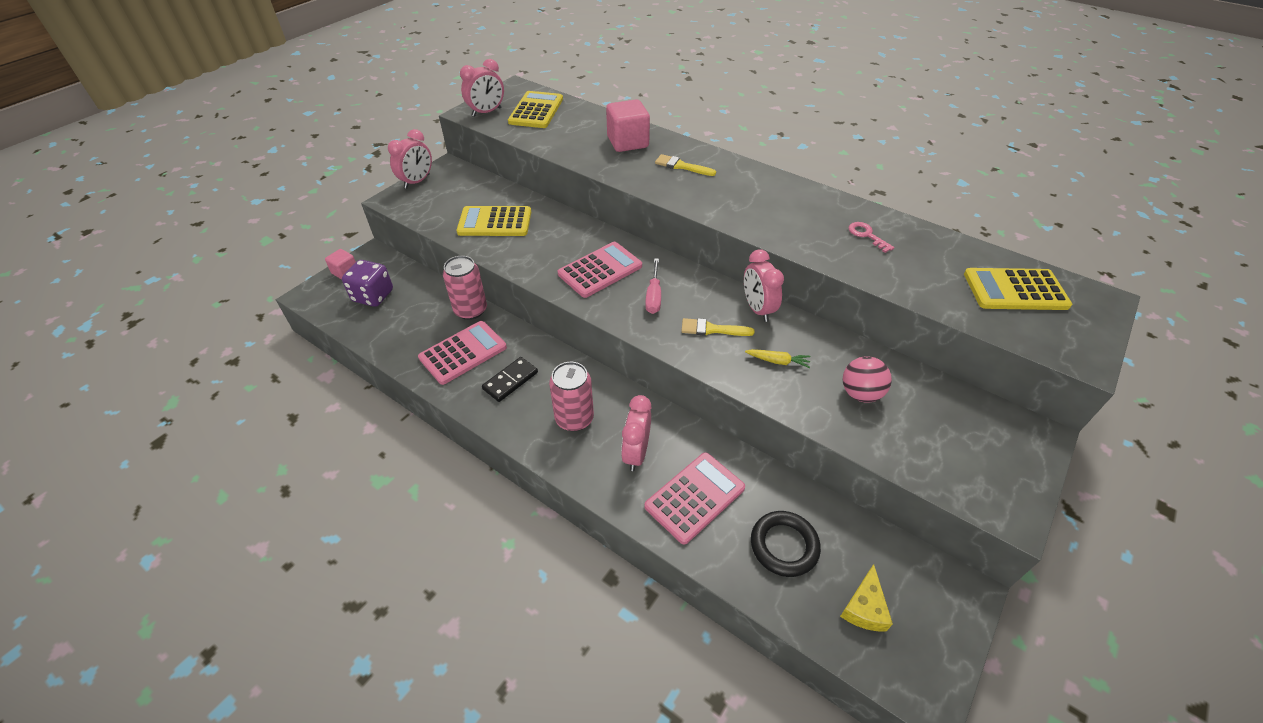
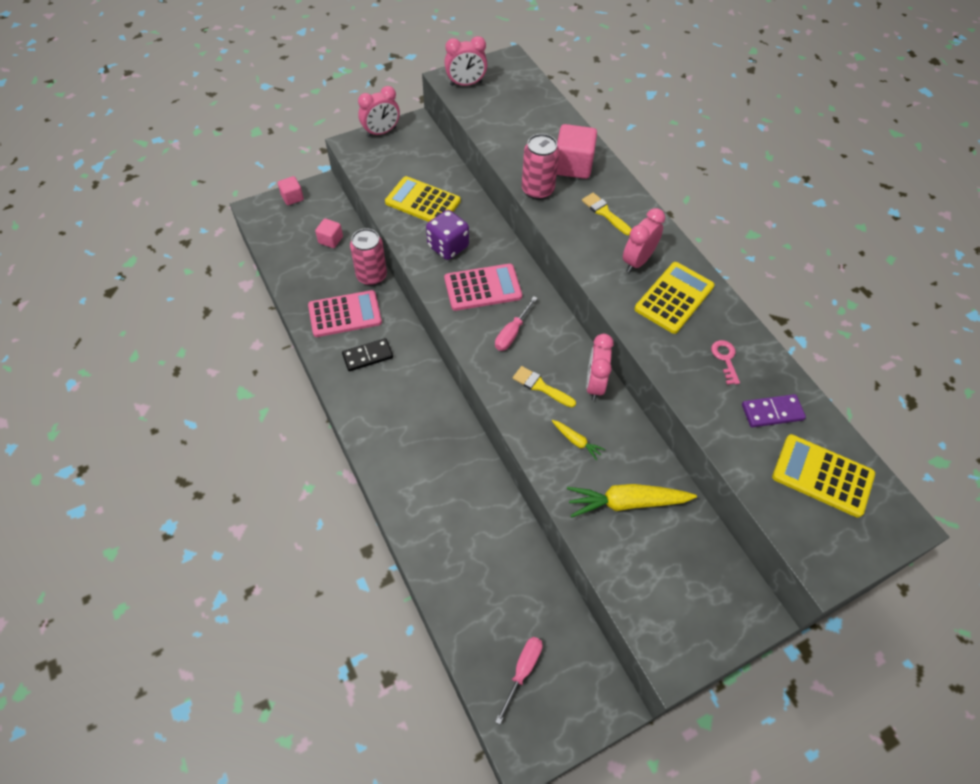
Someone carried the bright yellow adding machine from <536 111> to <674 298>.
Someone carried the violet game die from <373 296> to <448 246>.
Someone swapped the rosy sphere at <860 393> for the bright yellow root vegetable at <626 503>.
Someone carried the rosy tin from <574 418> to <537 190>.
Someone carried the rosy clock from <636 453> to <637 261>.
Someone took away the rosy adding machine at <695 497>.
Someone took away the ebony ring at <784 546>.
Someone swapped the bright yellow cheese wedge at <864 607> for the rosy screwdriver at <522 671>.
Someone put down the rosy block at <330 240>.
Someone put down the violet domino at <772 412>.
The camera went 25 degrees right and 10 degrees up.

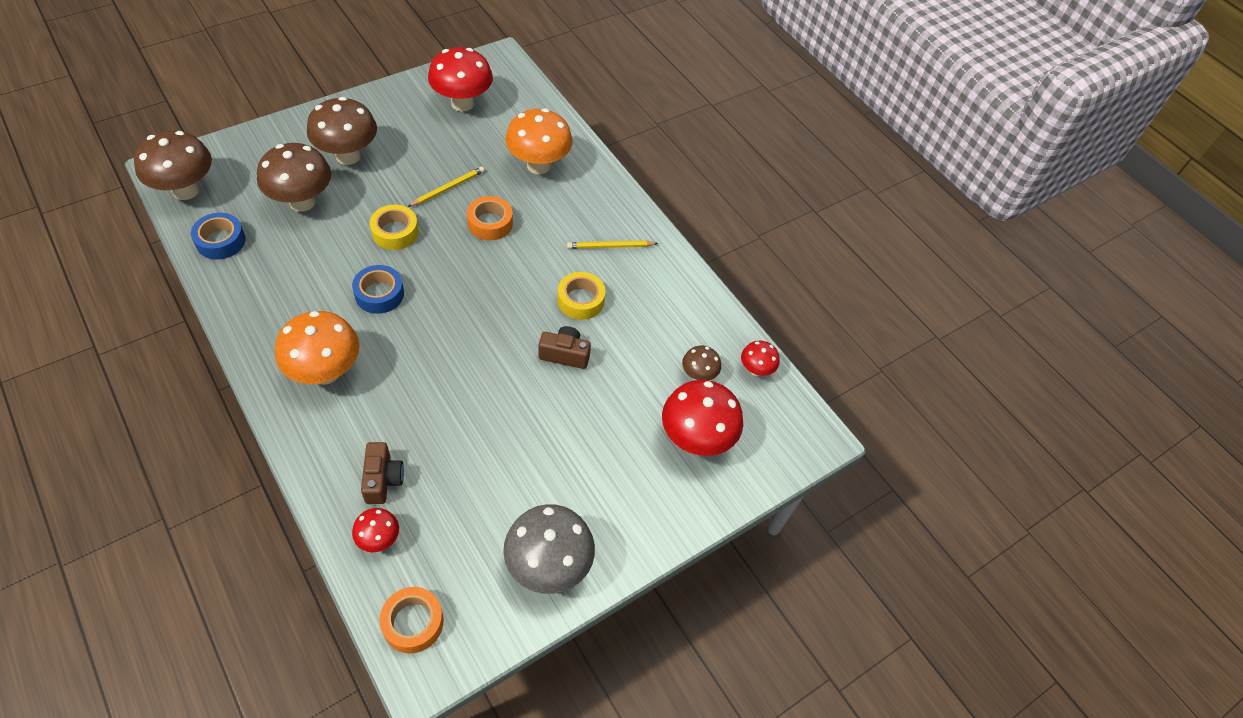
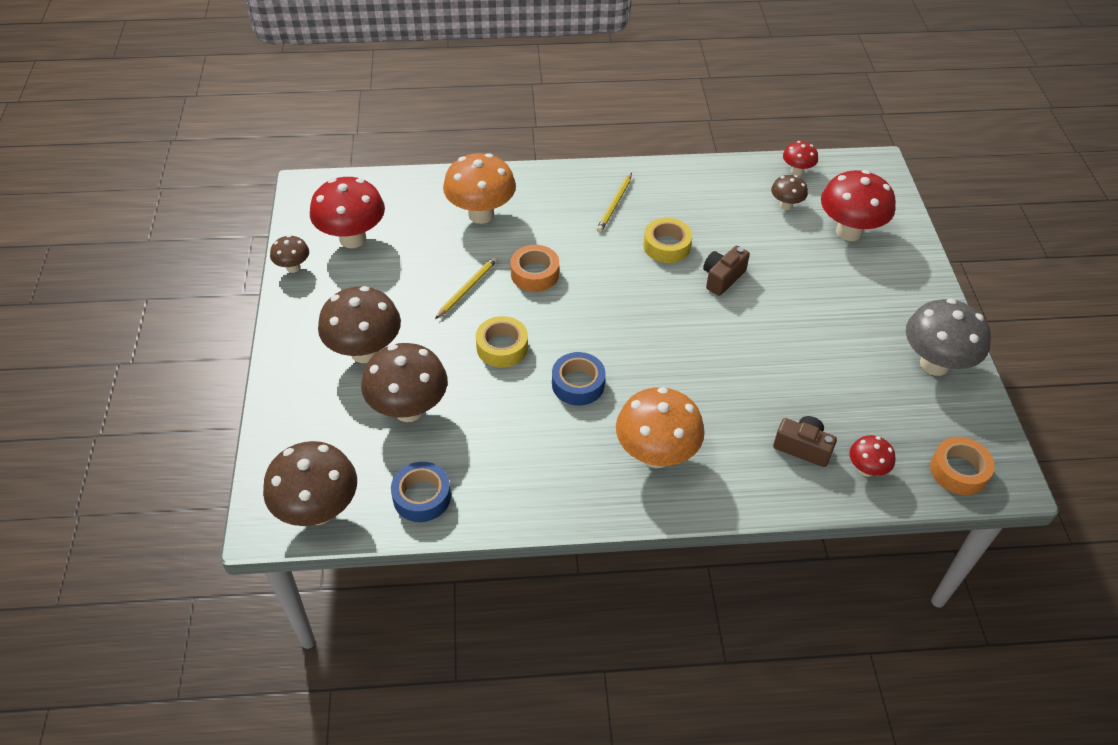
Someone rotated the bright yellow lead pencil at <448 188> by 45 degrees clockwise.
Someone put down the dark brown fungus at <293 267>.
The camera went 55 degrees left and 5 degrees down.

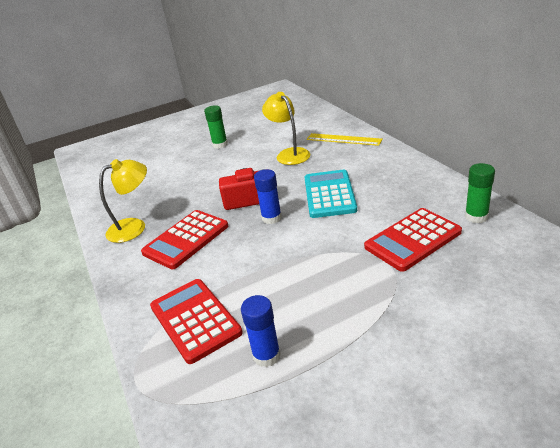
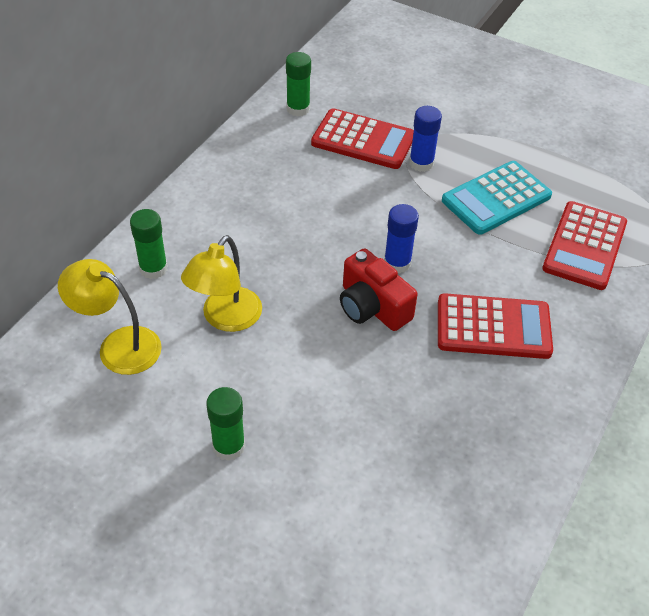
Someone swapped the bright yellow straightedge at <343 139> for the leaf-green glue at <153 268>.
Someone carried the bright yellow reading lamp from <134 227> to <118 345>.
Someone carried the turquoise adding machine from <329 194> to <496 198>.
Someone carried the cobalt glue from <266 355> to <421 163>.
The camera went 130 degrees left and 15 degrees up.

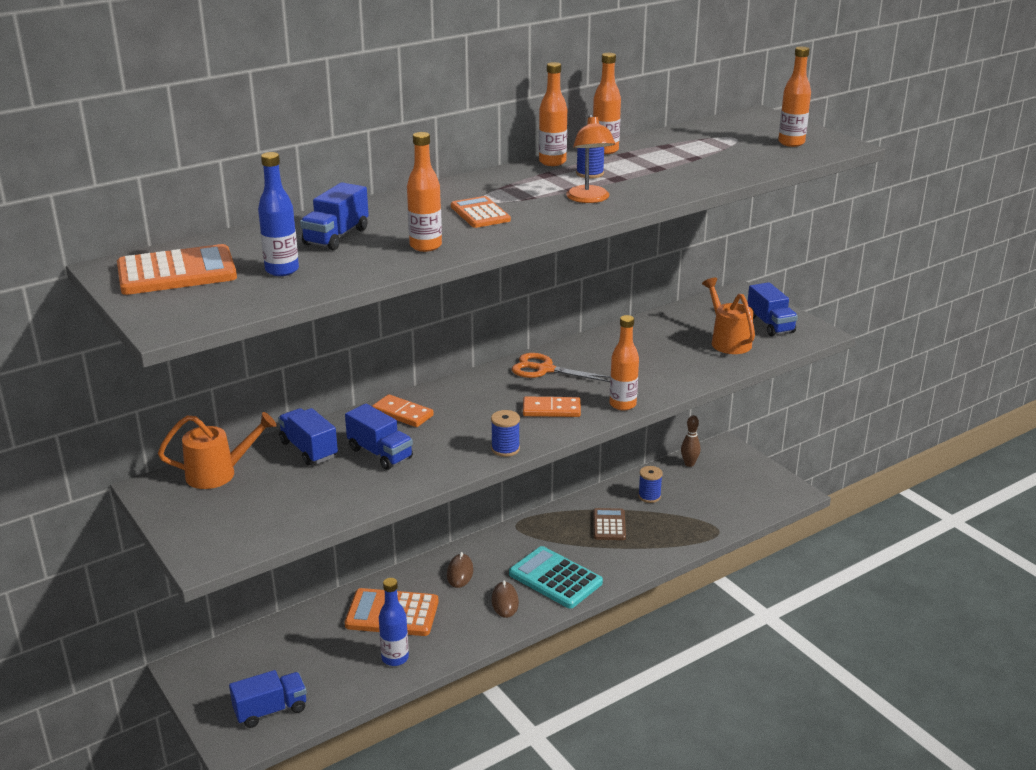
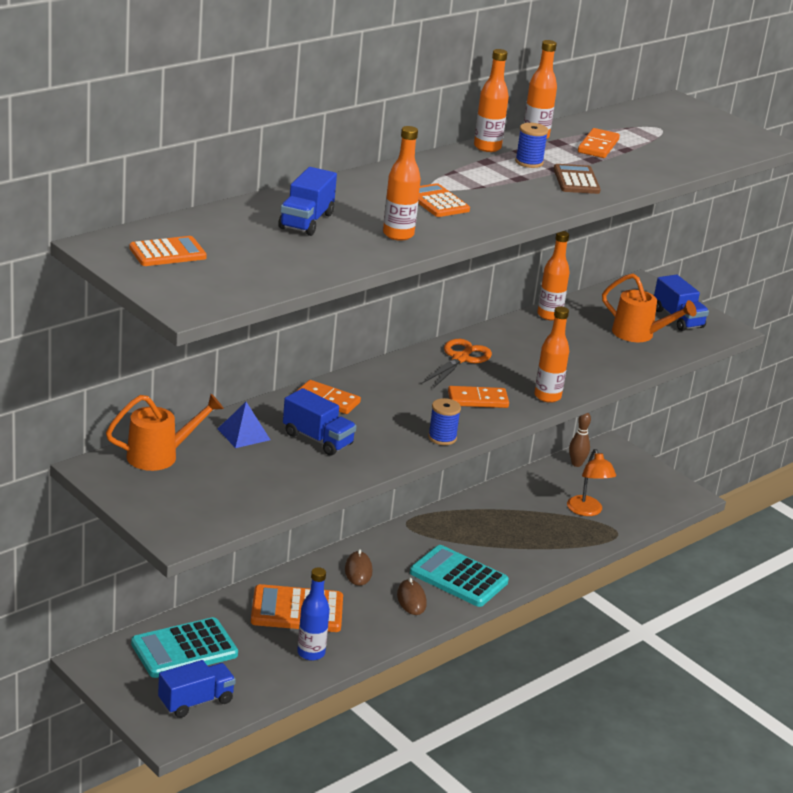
Someone carried the orange flask from <791 143> to <549 315>.
Someone carried the orange reading lamp from <589 199> to <587 511>.
Someone took away the cobalt flask at <282 270>.
Someone scaled the orange adding machine at <177 272> by 0.62.
Someone rotated the orange sprinkling can at <728 341> by 150 degrees clockwise.
Someone rotated the orange shears at <545 369> by 105 degrees clockwise.
Someone swapped the cobalt toy truck at <309 450> for the cobalt pyramid at <243 434>.
Someone took away the cobalt bobbin at <649 496>.
Someone carried the dark brown adding machine from <609 525> to <576 180>.
Someone put down the orange domino at <598 146>.
Someone put down the turquoise adding machine at <184 649>.
The camera went 10 degrees left and 0 degrees up.

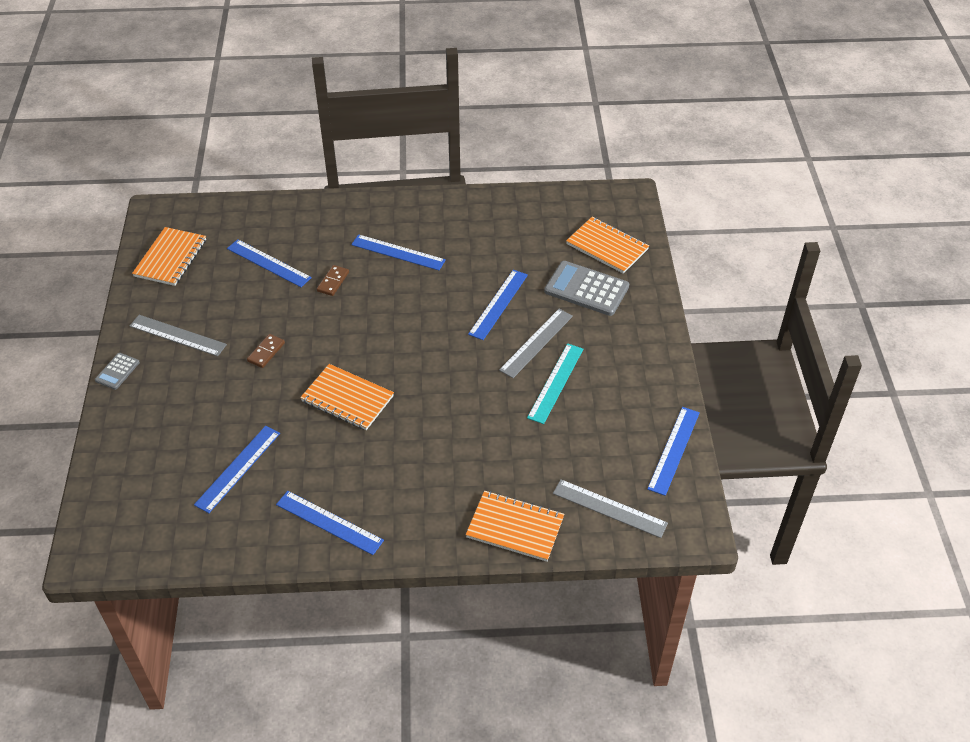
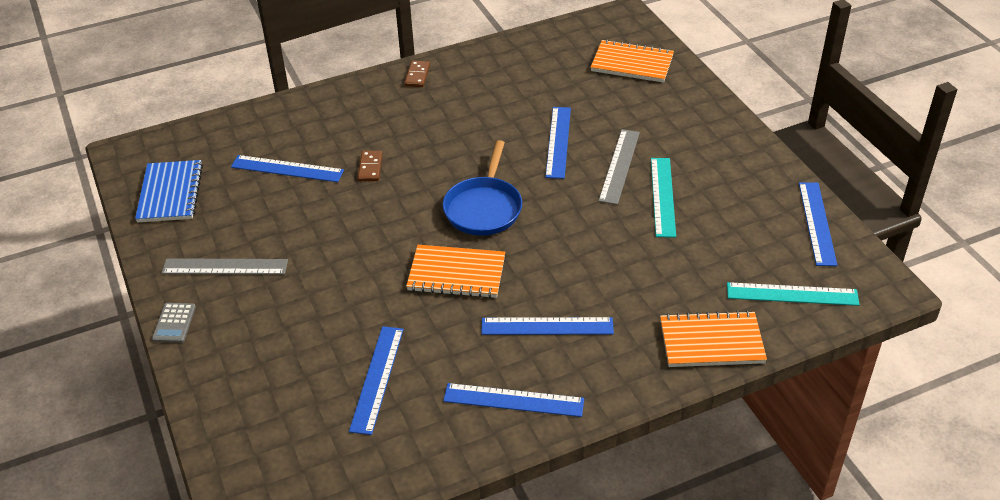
Someone repainted the orange notebook at <170 258>, which became the cobalt notebook at <170 193>.
Someone carried the cobalt straightedge from <398 252> to <547 326>.
Someone took away the gray adding machine at <586 289>.
Someone carried the dark brown domino from <266 352> to <417 75>.
Someone repainted the gray straightedge at <609 508>, which became the turquoise straightedge at <792 294>.
Someone put down the cobalt pan at <484 208>.
The camera went 20 degrees left and 5 degrees down.

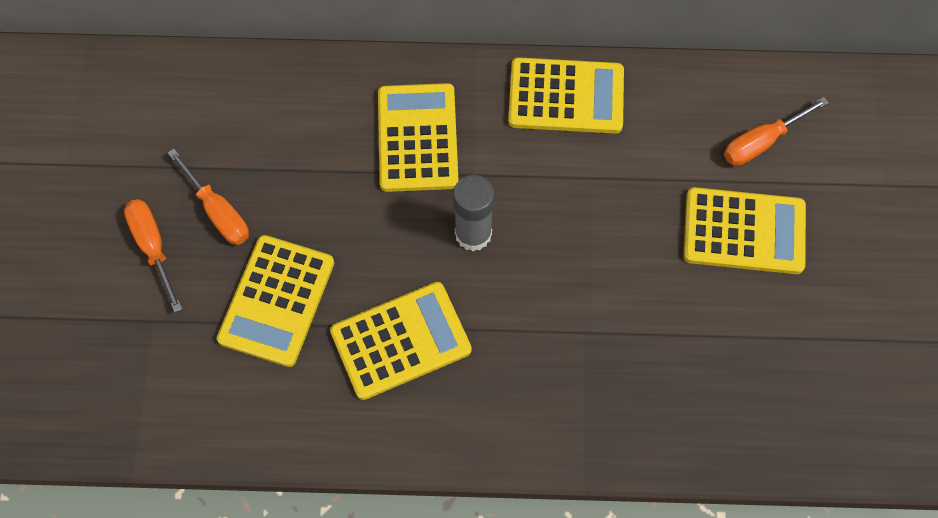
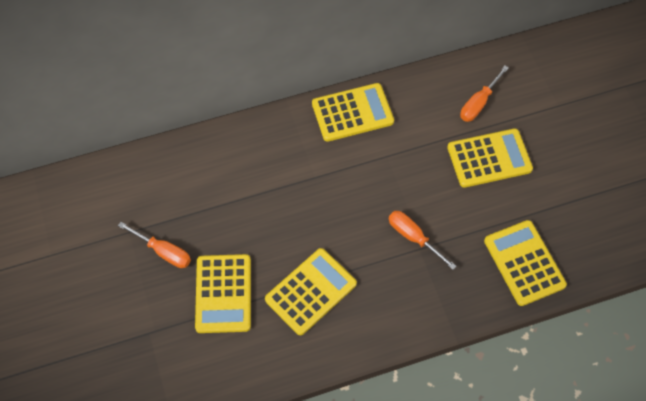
Someone carried the bright yellow adding machine from <417 138> to <524 263>.
Someone took away the gray glue at <473 234>.
Someone carried the orange screwdriver from <152 246> to <413 237>.
The camera went 20 degrees left and 5 degrees down.

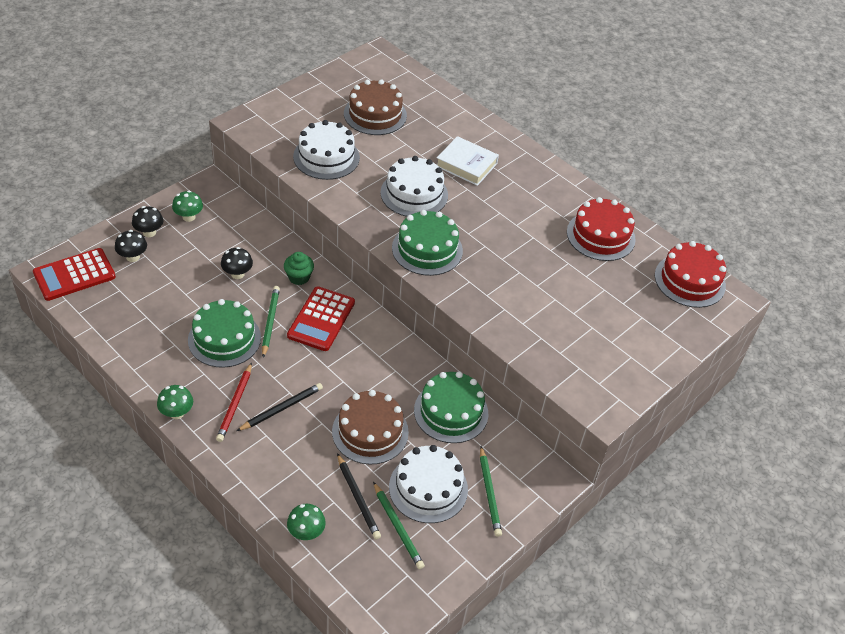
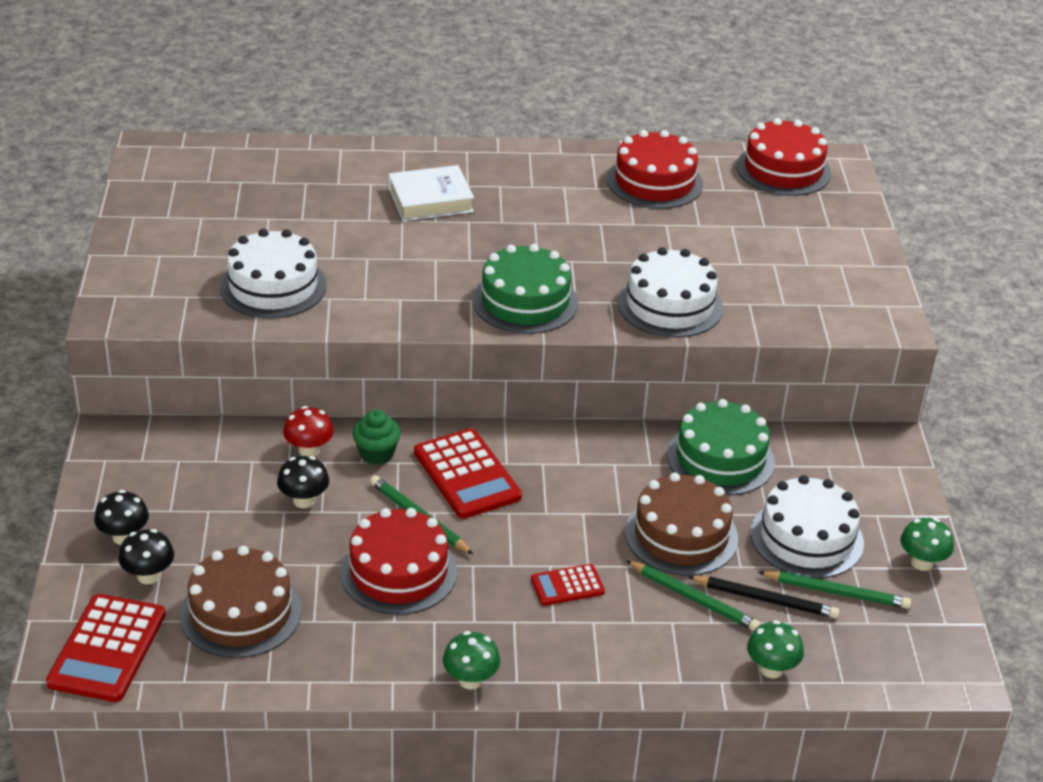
Someone carried the dark brown gateau from <375 114> to <241 613>.
Someone carried the pure white gateau from <414 194> to <670 305>.
Someone carried the leaf-green fungus from <189 217> to <922 562>.
Someone repainted the leaf-green gateau at <224 339>, which became the scarlet gateau at <398 572>.
Someone took away the scarlet lead pencil at <235 404>.
Someone swapped the ebony lead pencil at <281 408> for the scarlet adding machine at <567 586>.
Someone carried the leaf-green lead pencil from <489 493> to <693 598>.
Someone put down the scarlet fungus at <309 450>.
The camera went 45 degrees left and 10 degrees down.

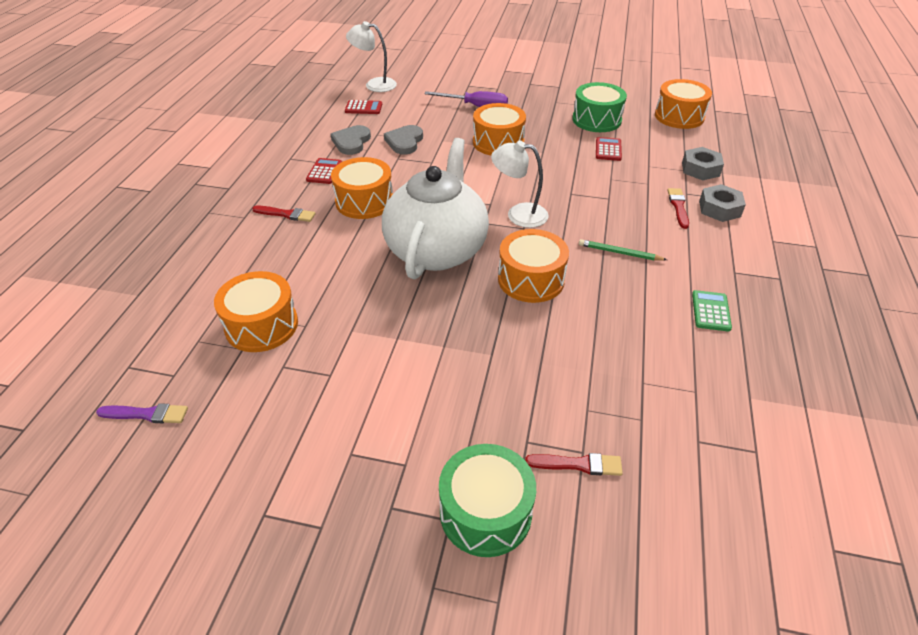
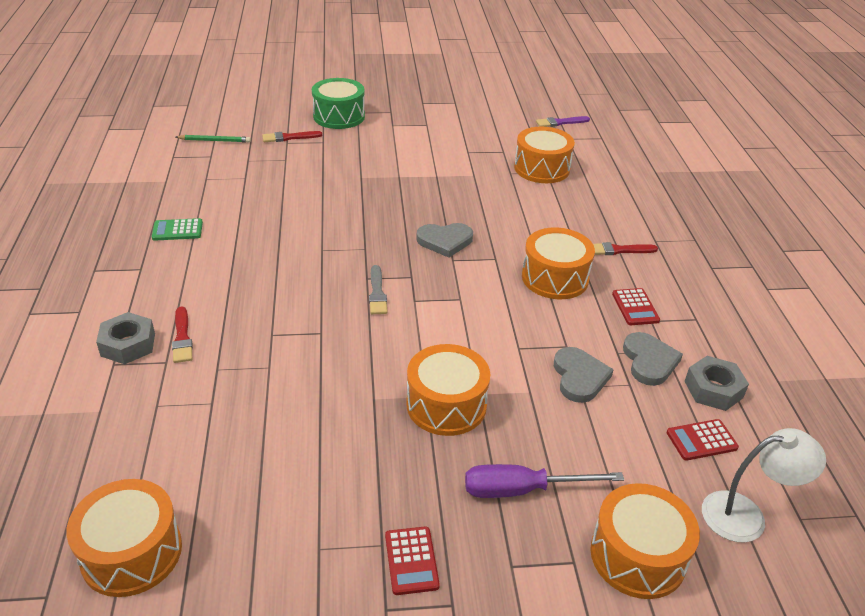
Someone took away the leaf-green snare drum at <596 120>.
Someone carried the scarlet adding machine from <608 149> to <411 561>.
Someone swapped the pure white china teapot at <436 250> for the gray heart at <445 241>.
Someone swapped the pure white reading lamp at <518 214> for the gray brush at <377 293>.
Someone carried the gray nut from <700 169> to <713 389>.
Someone carried the orange snare drum from <531 279> to <638 555>.
Someone carried the leaf-green lead pencil from <619 253> to <214 141>.
Someone rotated the leaf-green adding machine at <711 311> by 90 degrees clockwise.
The camera went 160 degrees right and 5 degrees down.

